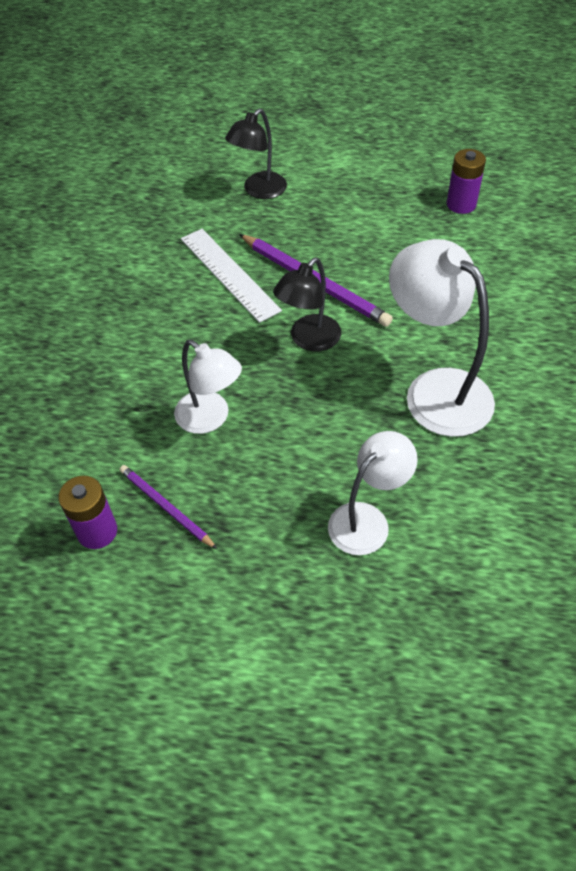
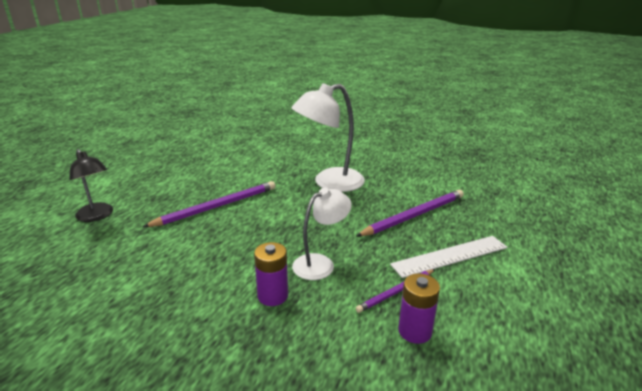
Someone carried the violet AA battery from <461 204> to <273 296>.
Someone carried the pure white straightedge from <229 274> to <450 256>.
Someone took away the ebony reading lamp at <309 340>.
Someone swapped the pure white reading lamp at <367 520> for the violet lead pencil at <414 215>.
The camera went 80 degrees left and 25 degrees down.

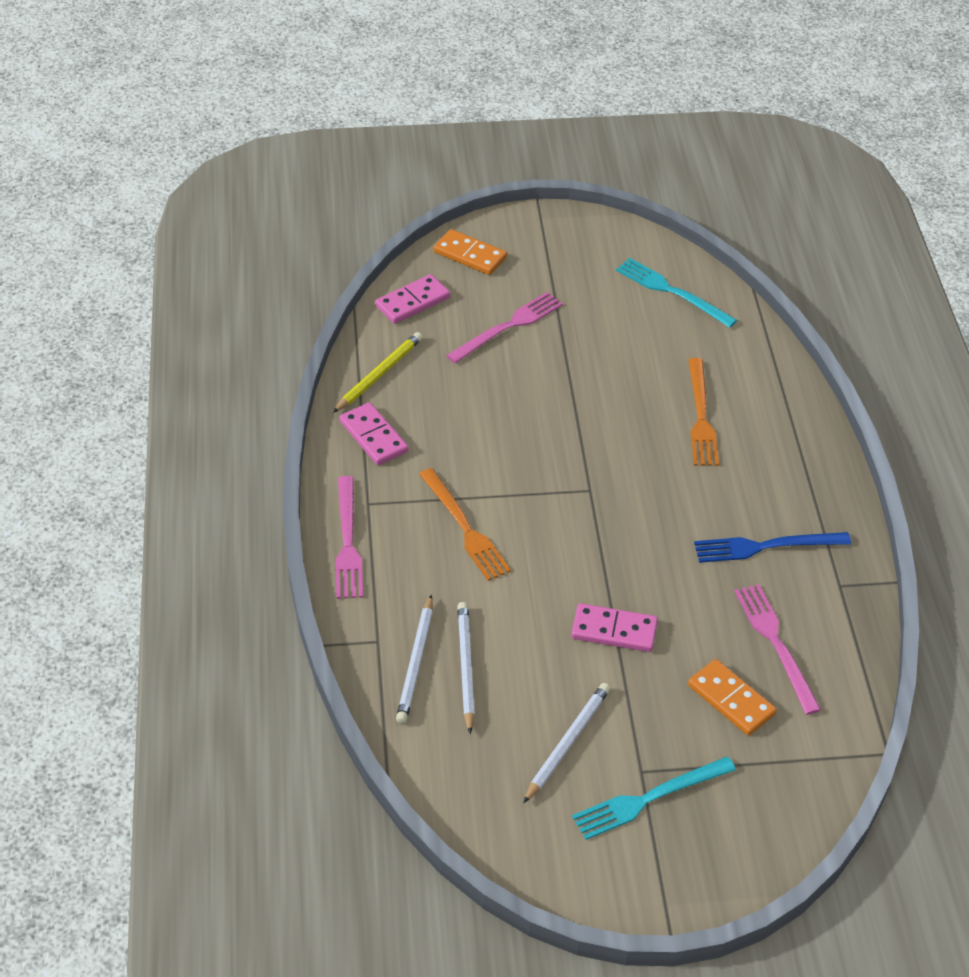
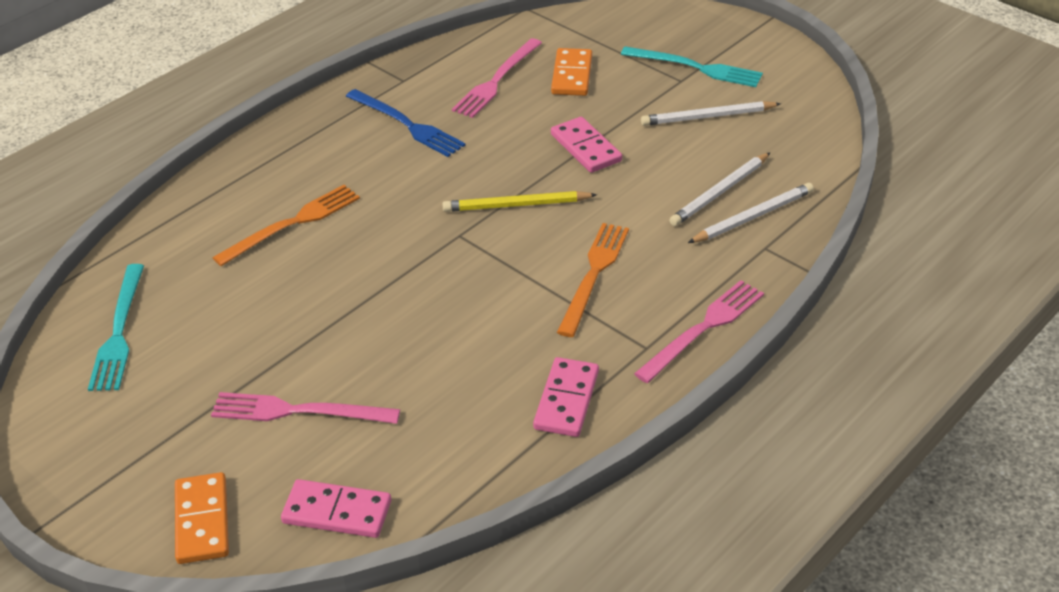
Someone carried the bright yellow lead pencil from <378 374> to <516 205>.
The camera went 130 degrees left and 5 degrees down.

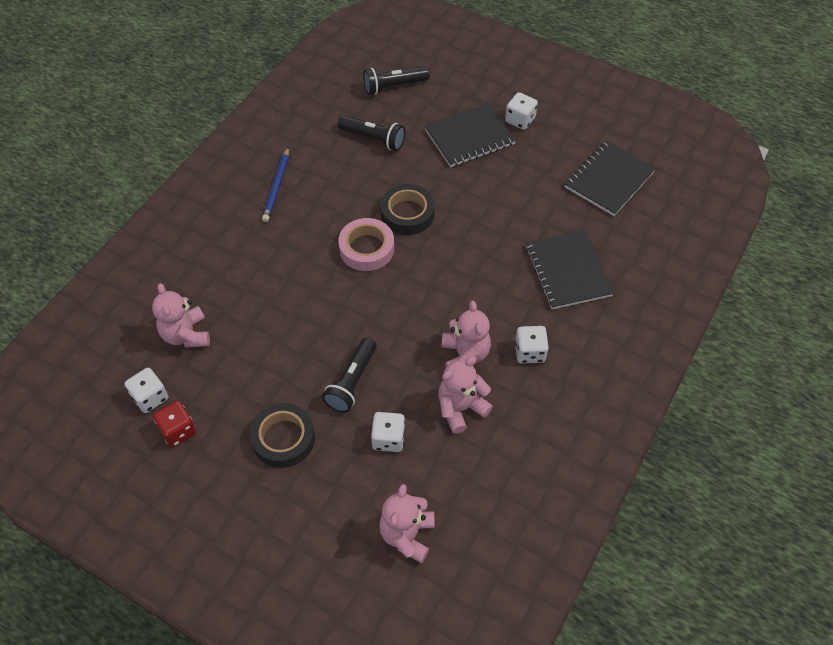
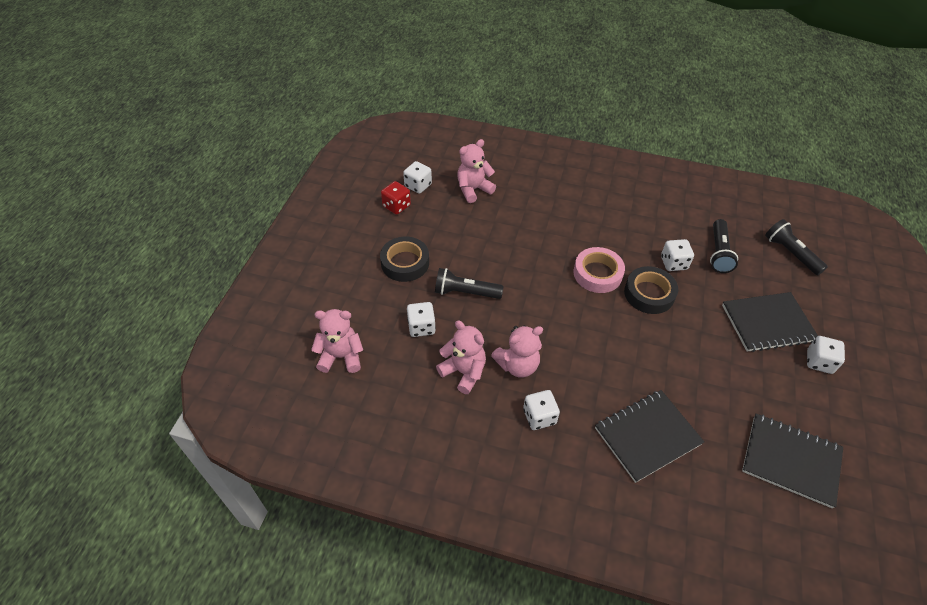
Someone rotated the ebony notebook at <469 137> by 60 degrees counterclockwise.
Someone took away the cobalt lead pencil at <277 186>.
Someone put down the pure white game die at <673 263>.
The camera went 75 degrees right and 5 degrees down.

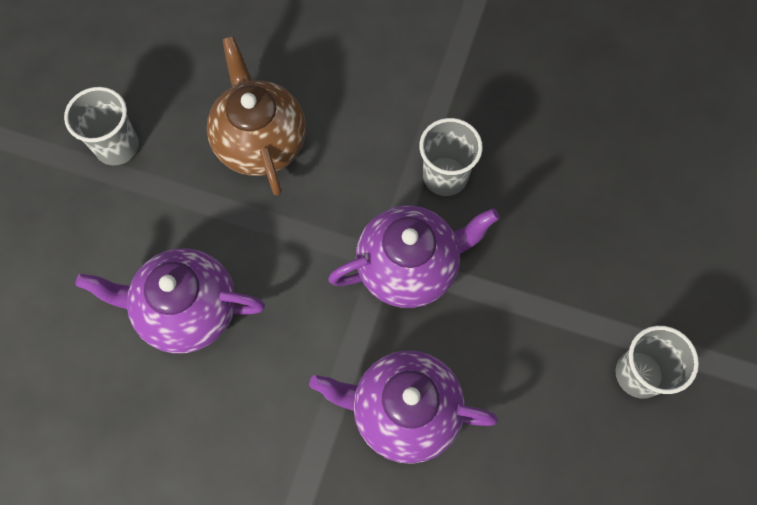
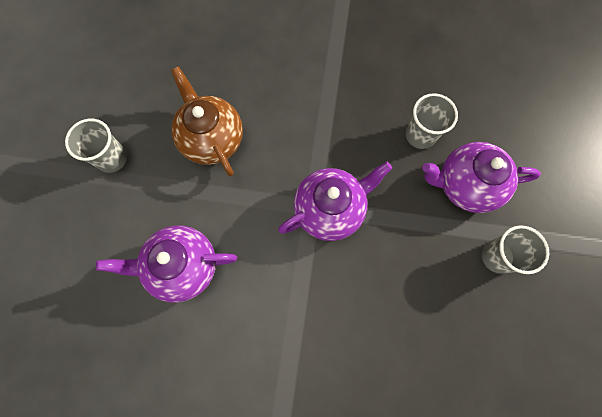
Someone carried the gray beaker from <445 176> to <420 135>.
Someone carried the violet china teapot from <404 411> to <465 185>.
The camera went 10 degrees left and 5 degrees up.

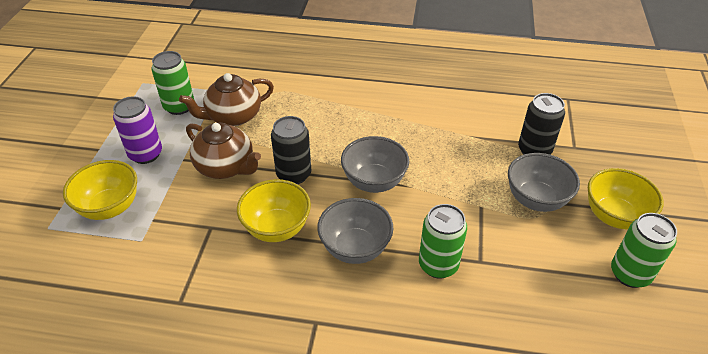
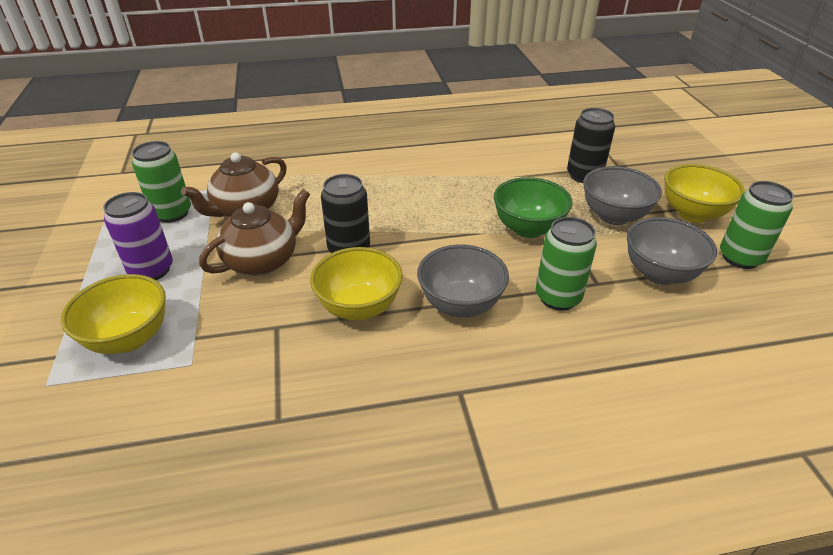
Someone rotated the dark brown china teapot at <226 167> by 60 degrees counterclockwise.
Someone carried the gray deep dish from <374 182> to <659 274>.
Someone put down the leaf-green deep dish at <528 229>.
The camera went 20 degrees left and 5 degrees down.

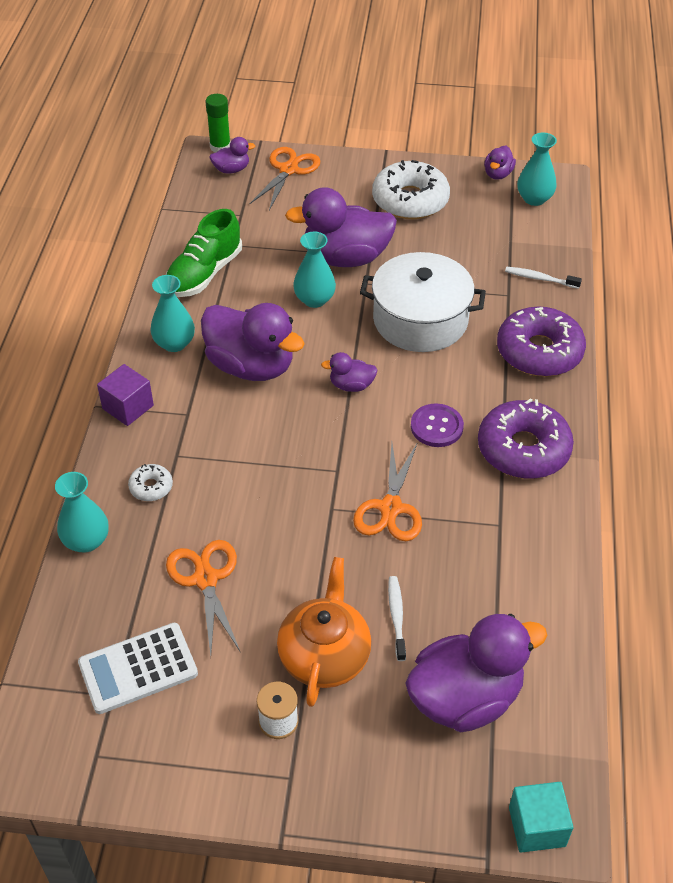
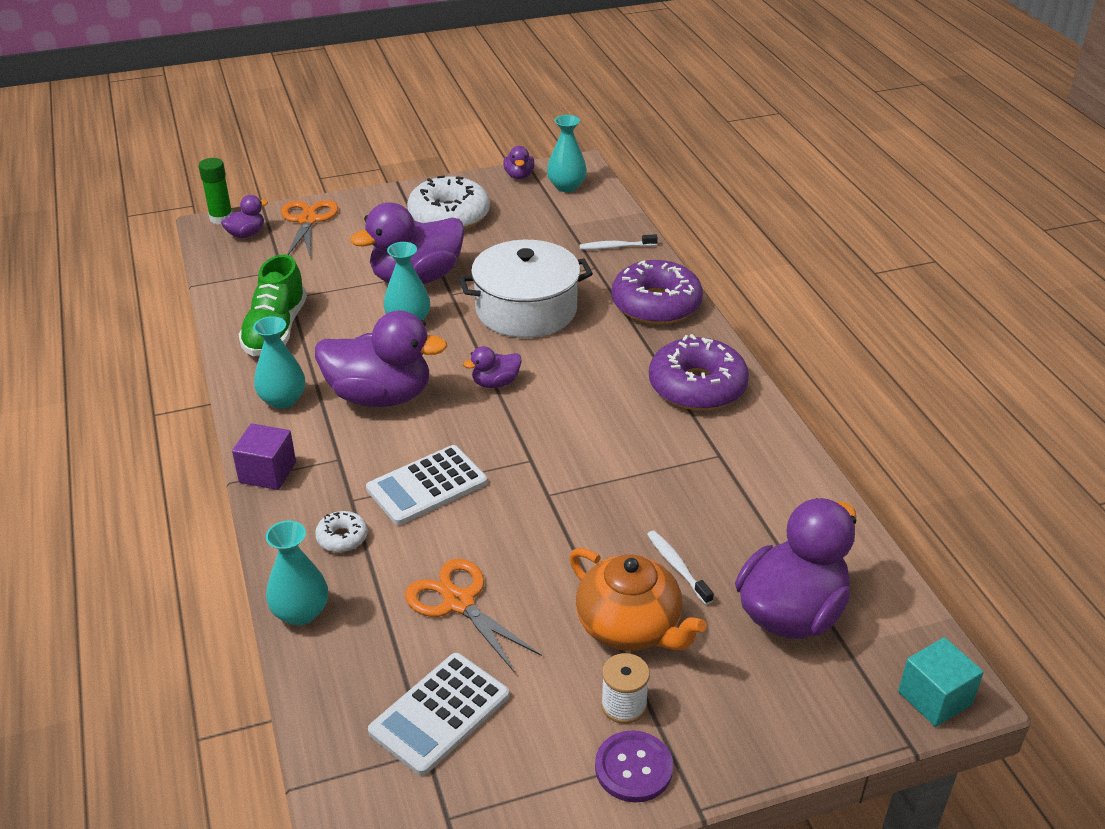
Someone carried the violet shirt button from <436 427> to <633 768>.
Someone took away the orange shears at <390 508>.
Someone rotated the orange china teapot at <324 655> by 150 degrees clockwise.
Someone put down the pure white adding machine at <427 486>.
The camera went 25 degrees left and 10 degrees down.

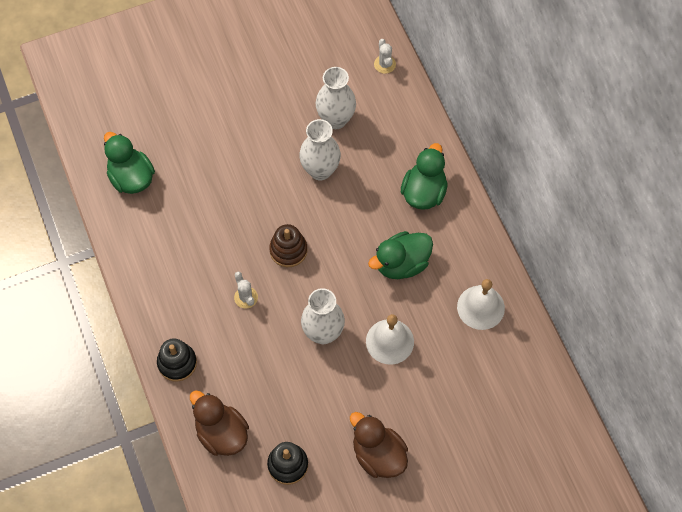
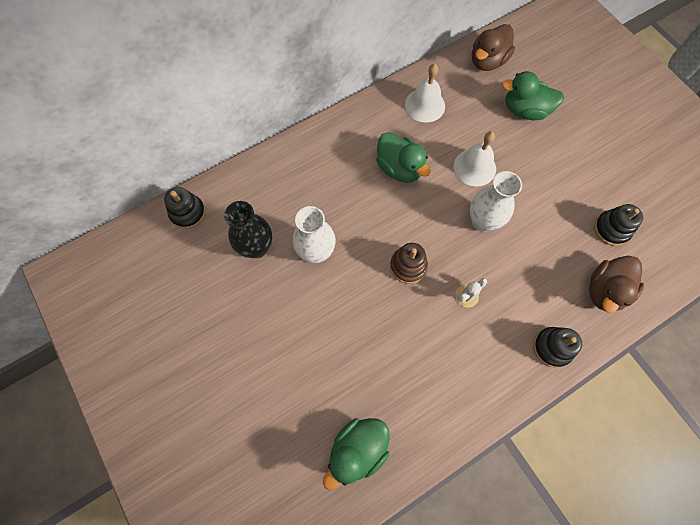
Someone swapped the pure white saguaro cactus at <384 64> for the ebony stacking rings at <188 213>.
Someone repainted the pure white flower vase at <335 119>, which became the ebony flower vase at <256 247>.
Someone carried the leaf-green duck from <424 192> to <525 110>.
Someone carried the dark brown duck from <378 455> to <487 61>.
The camera went 100 degrees left and 5 degrees up.

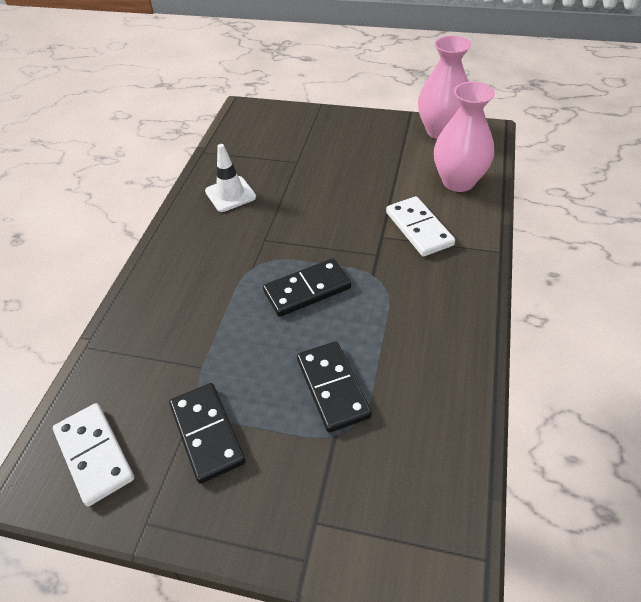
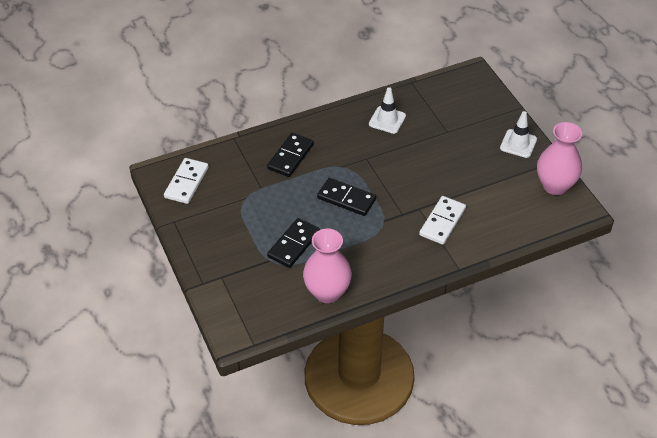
Someone carried the rosy flower vase from <458 181> to <327 292>.
Someone carried the ebony domino from <207 433> to <290 156>.
Someone put down the pure white safety cone at <518 144>.
The camera went 50 degrees right and 0 degrees up.

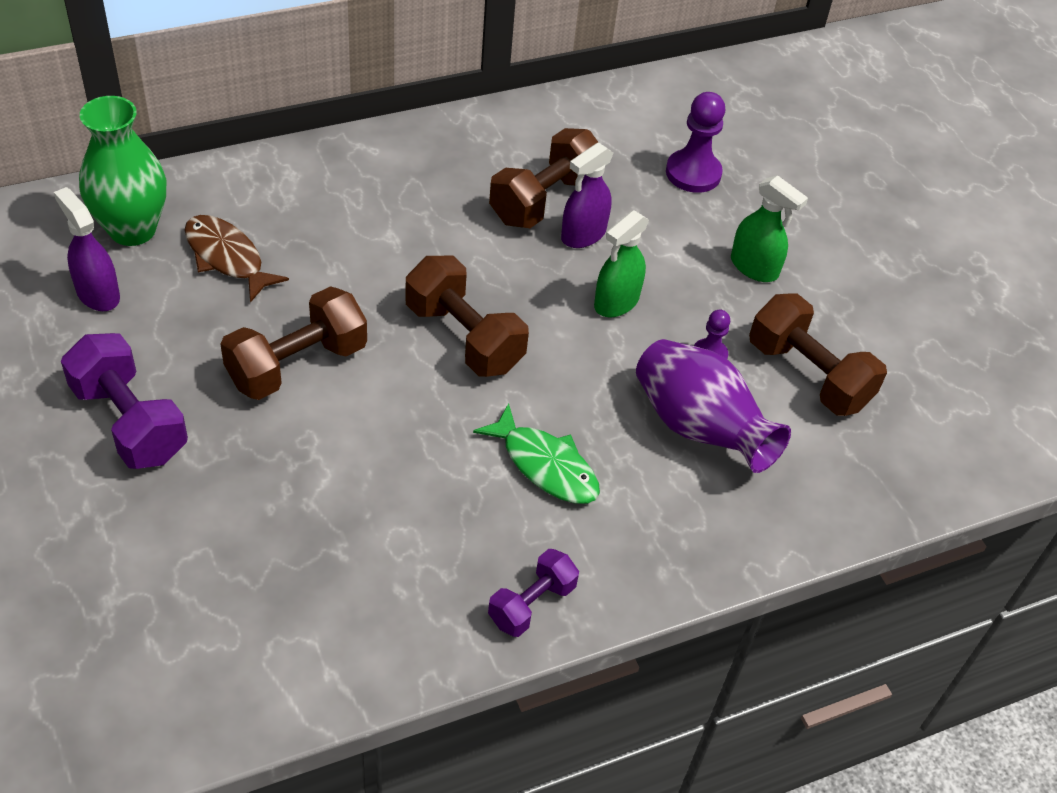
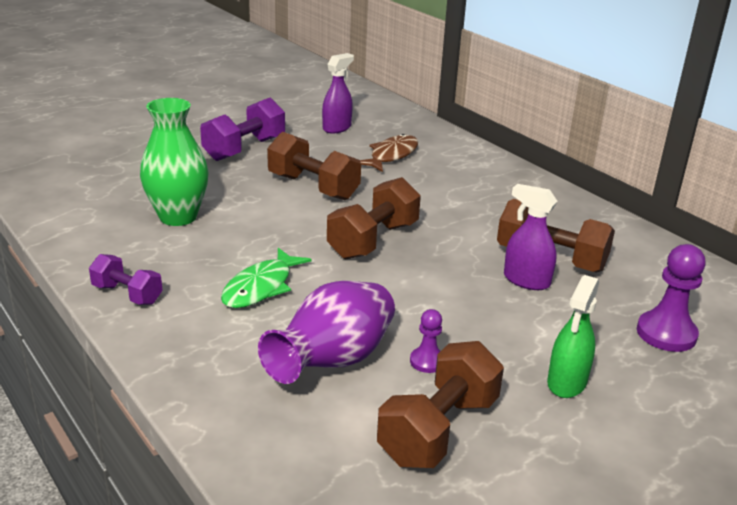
Someone carried the leaf-green flower vase from <132 230> to <178 217>.
Someone took away the leaf-green sprayer at <616 302>.
The camera went 80 degrees right and 20 degrees down.

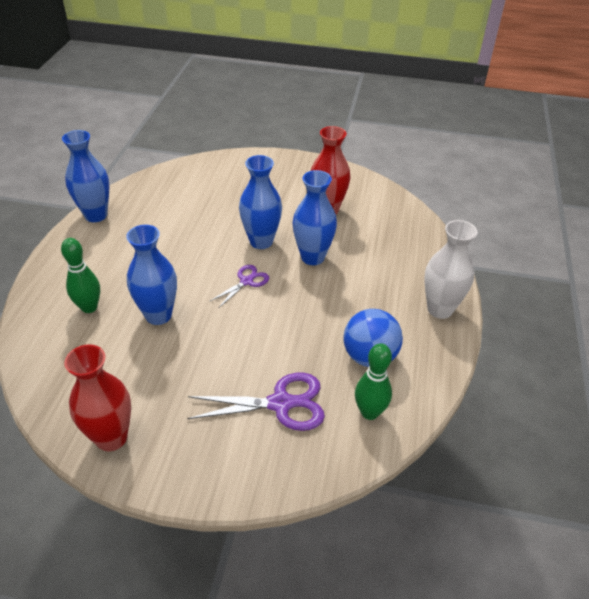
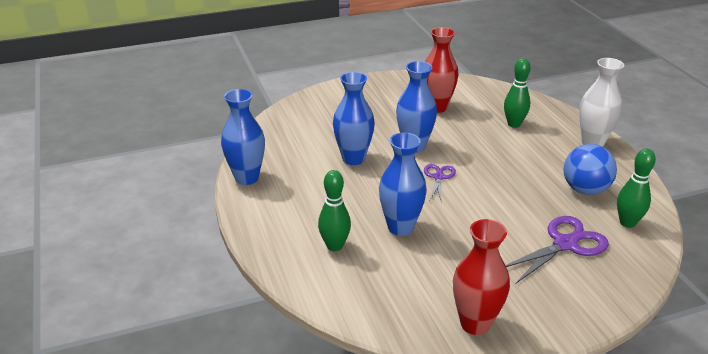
Someone carried the cobalt flower vase from <312 257> to <353 158>.
Someone put down the leaf-green skittle at <514 124>.
The camera went 30 degrees left and 10 degrees down.

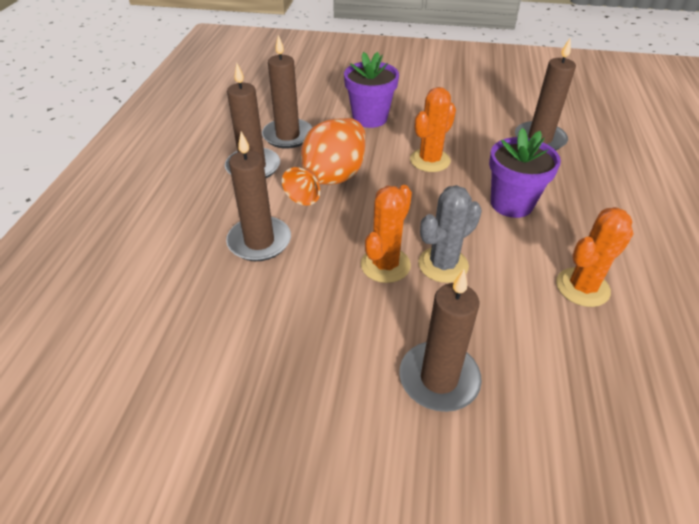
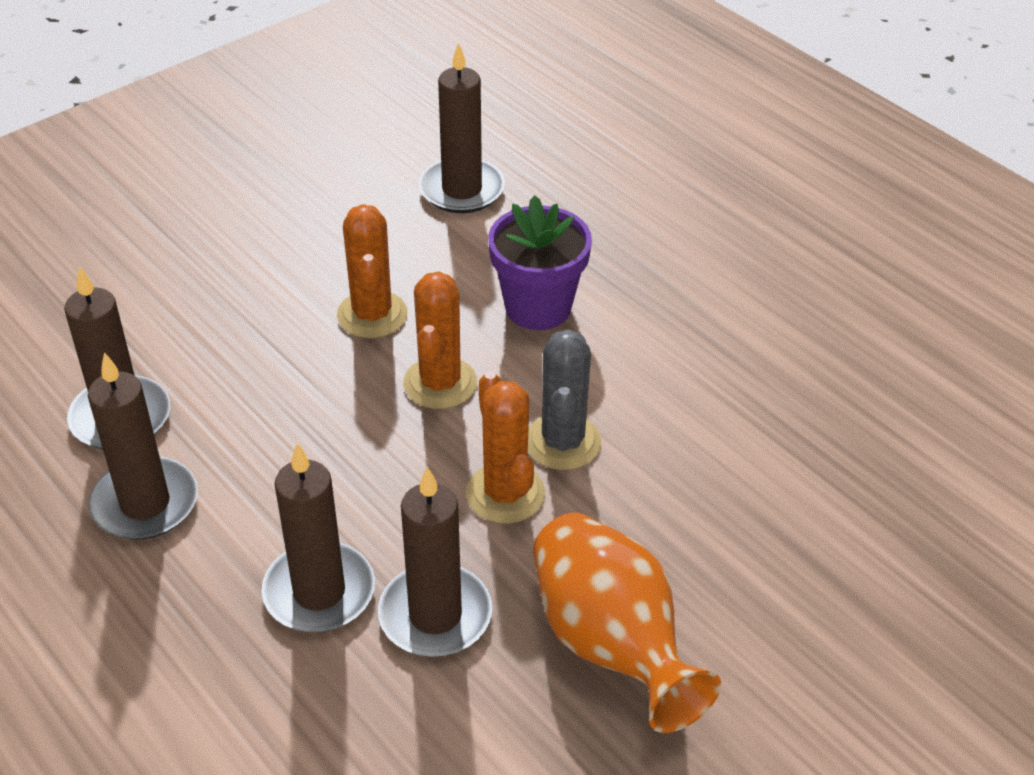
Someone took away the violet plant pot at <370 118>.
Someone carried the orange flower vase from <330 181> to <611 645>.
Someone carried the orange saguaro cactus from <582 287> to <440 383>.
Someone carried the dark brown wax candle from <439 379> to <435 615>.
The camera went 50 degrees left and 0 degrees up.

